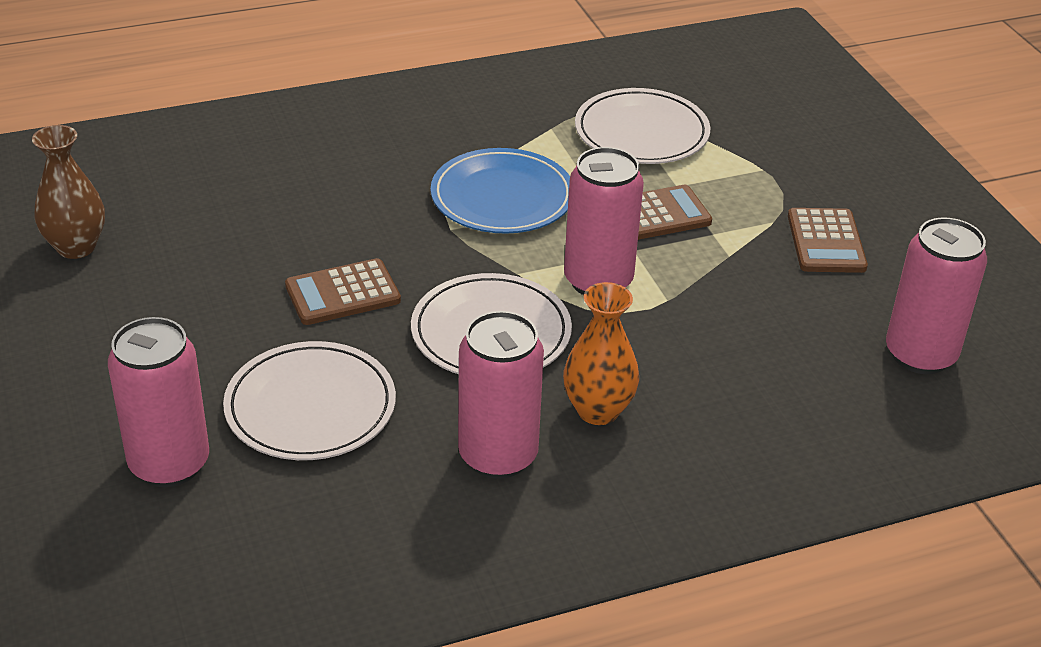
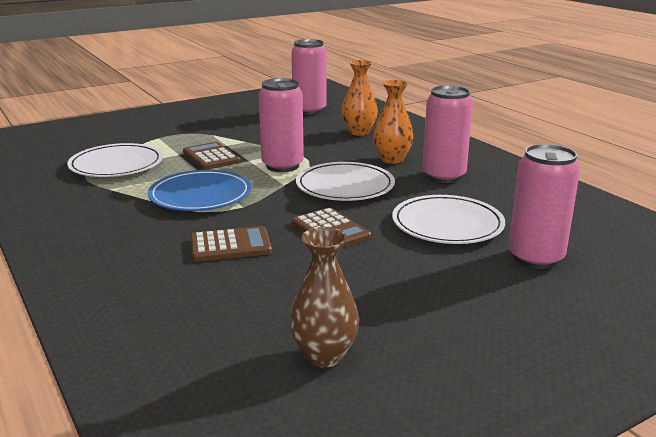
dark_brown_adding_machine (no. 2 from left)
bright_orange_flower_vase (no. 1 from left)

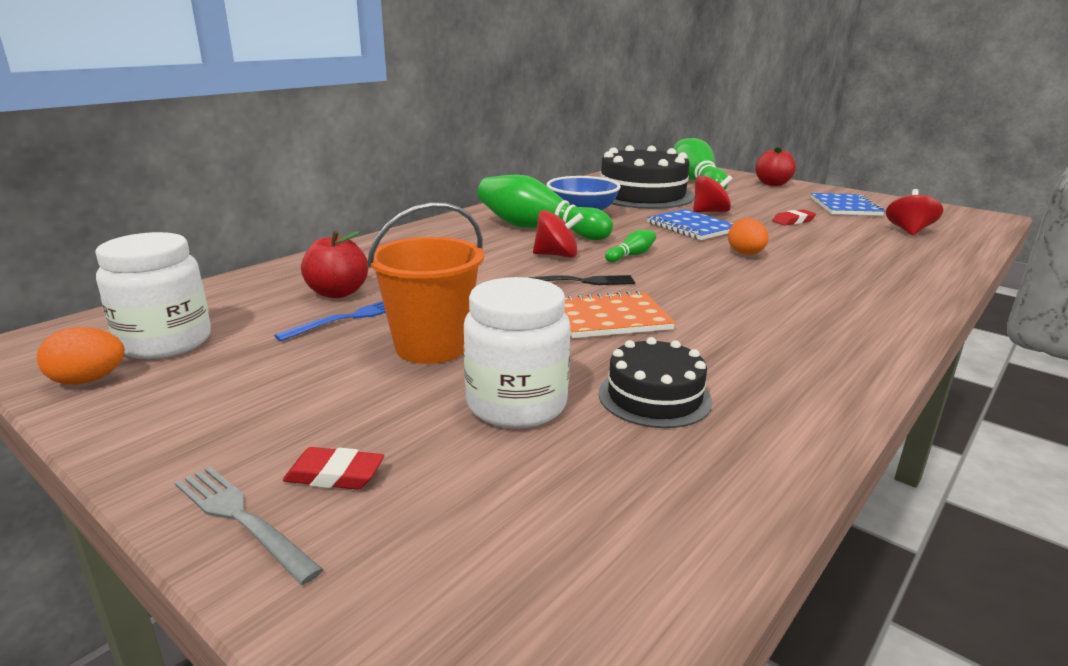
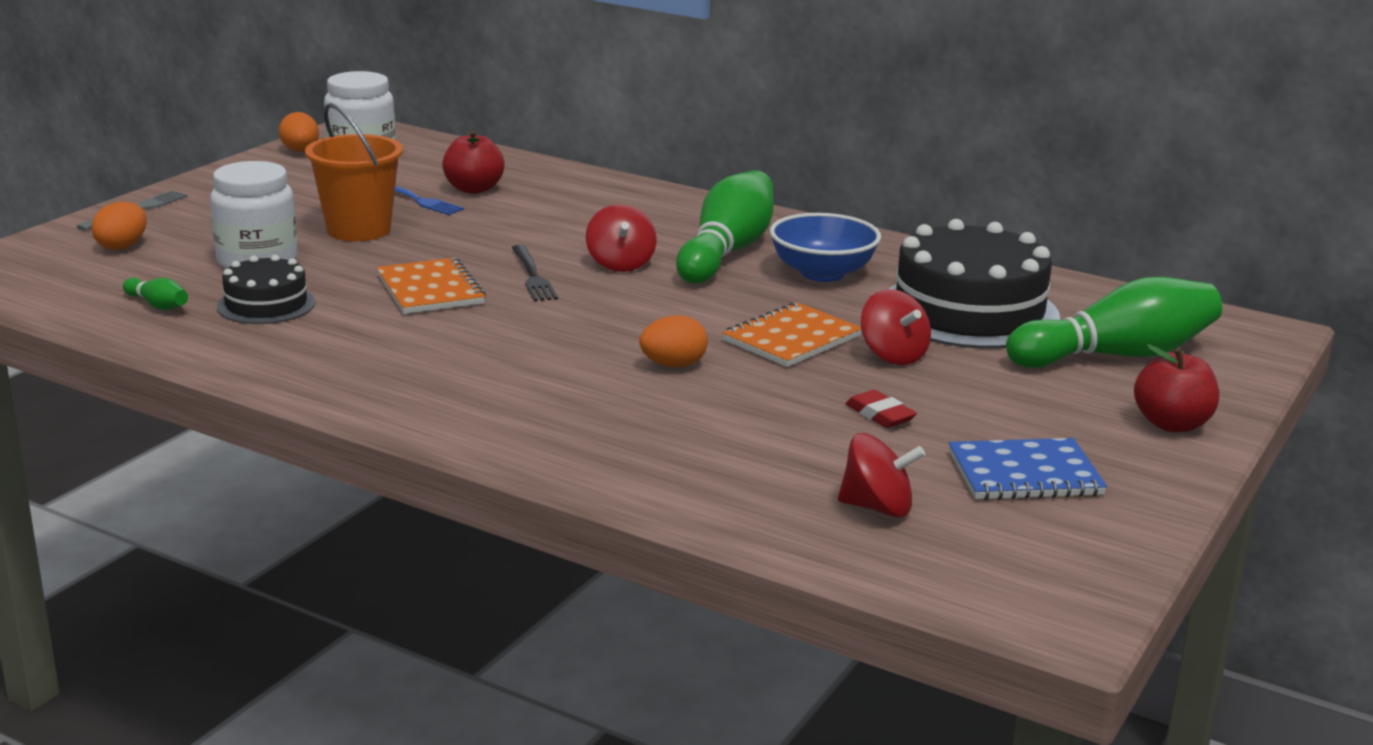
bright_orange_notebook (no. 2 from left)
leaf-green_bowling_pin (no. 1 from left)
crimson_eraser (no. 1 from left in the first image)
bright_orange_egg (no. 1 from left)

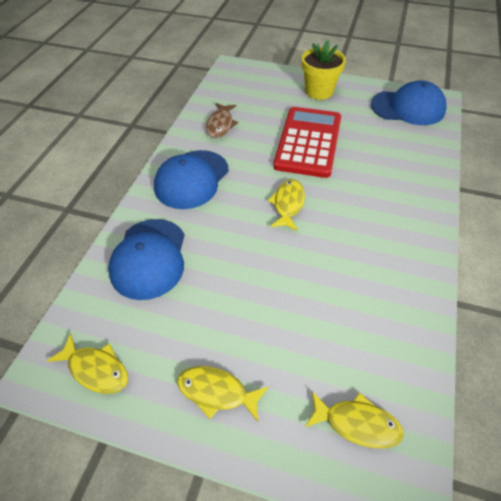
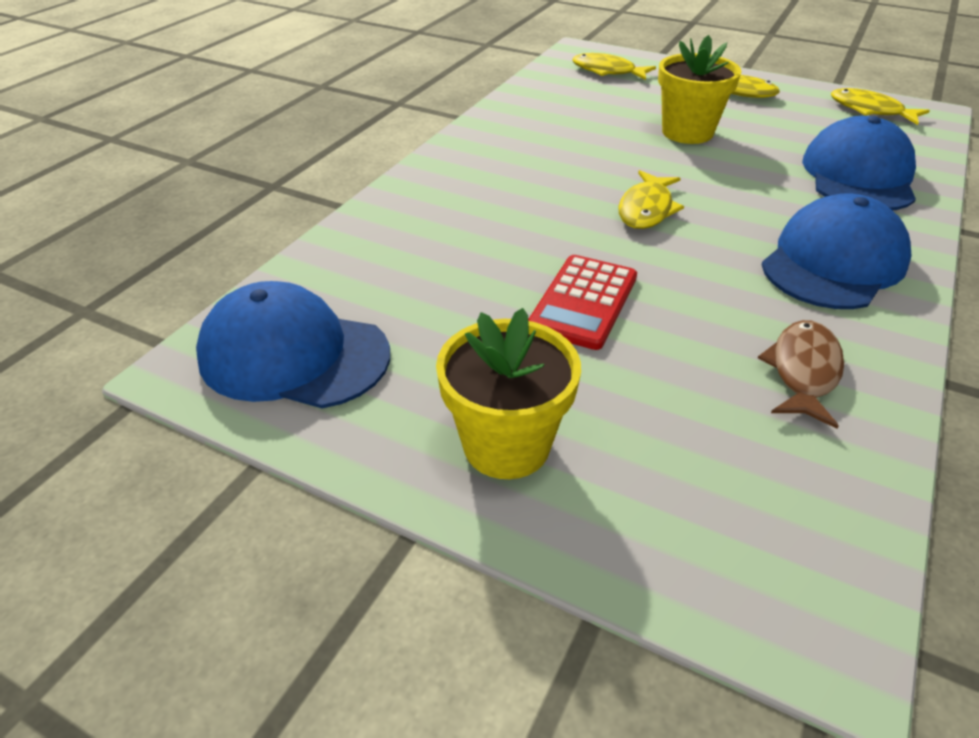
crimson_adding_machine
yellow_plant_pot (no. 2 from left)

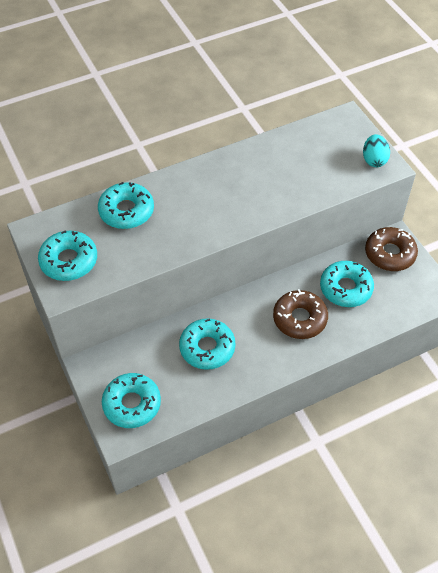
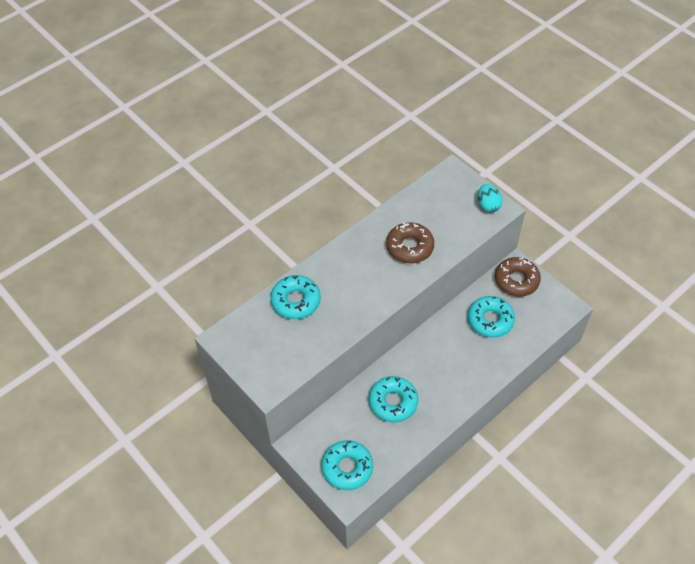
turquoise_donut (no. 1 from left in the first image)
dark_brown_donut (no. 1 from left)

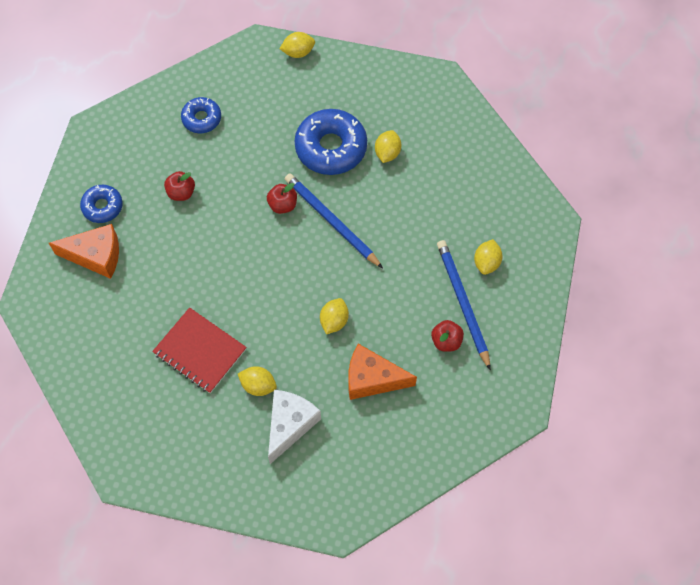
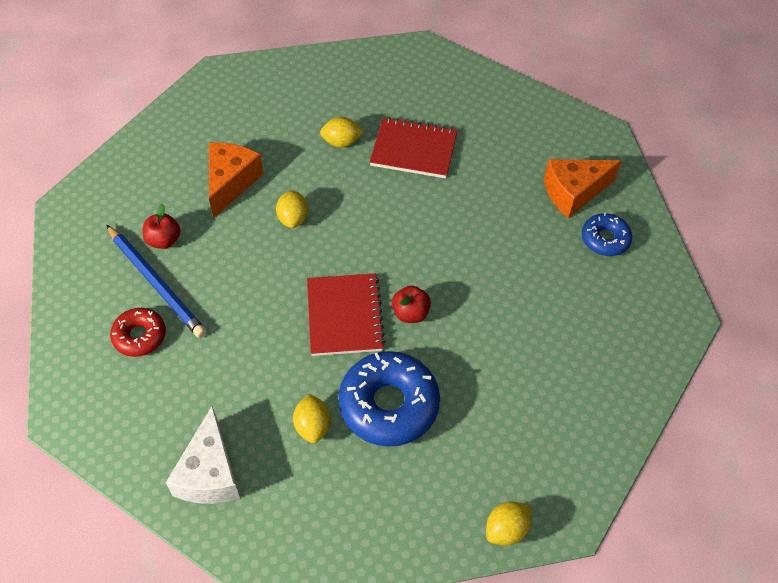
cobalt_donut (no. 2 from left in the first image)
crimson_toy_apple (no. 1 from left in the first image)
crimson_notebook (no. 1 from left)
crimson_donut
bright_orange_cheese_wedge (no. 1 from left)
white_cheese_wedge

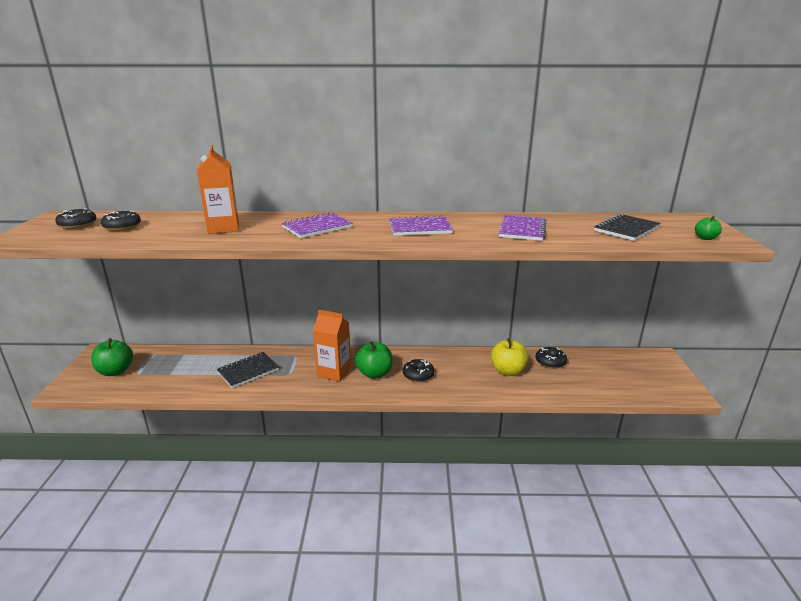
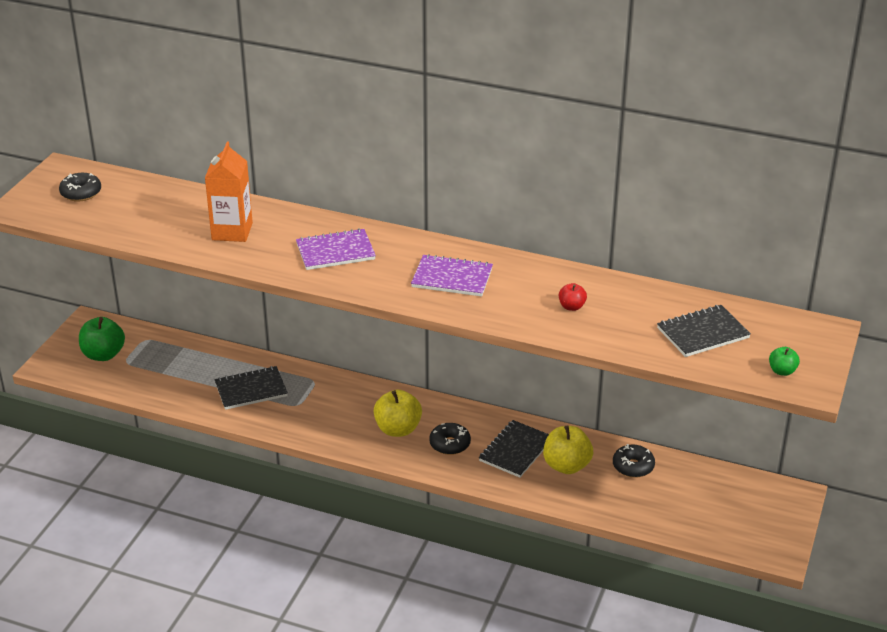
black_donut (no. 2 from left in the first image)
crimson_toy_apple
bright_orange_carton (no. 2 from left in the first image)
yellow_toy_apple (no. 1 from left)
black_notebook (no. 2 from left)

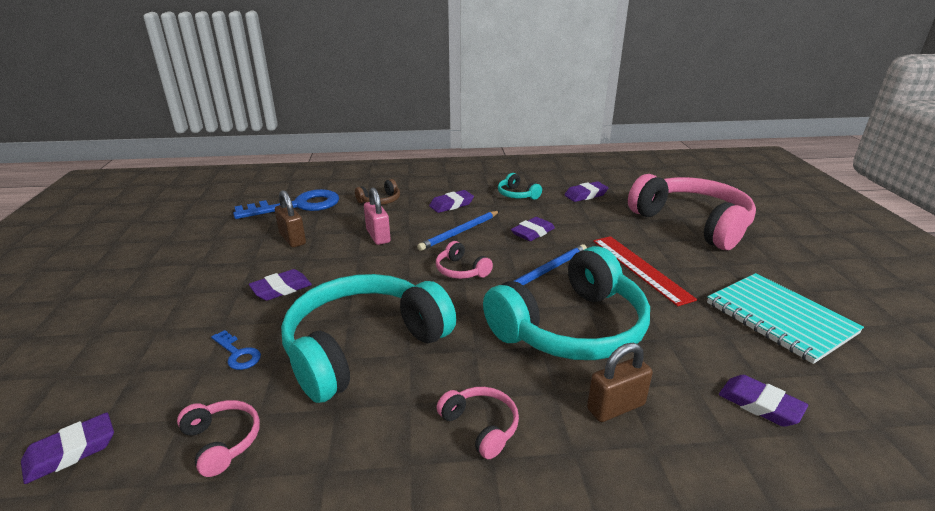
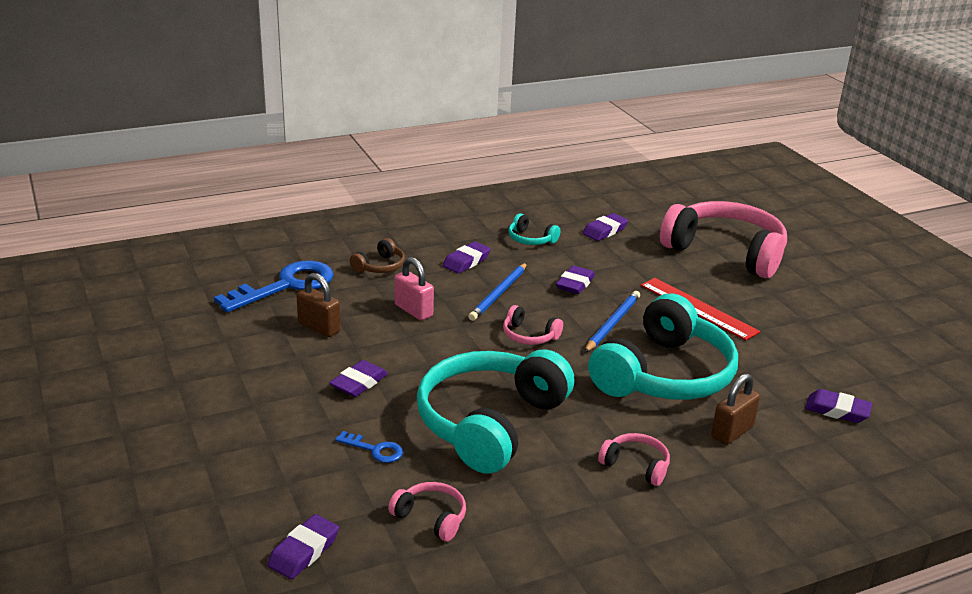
turquoise_notebook

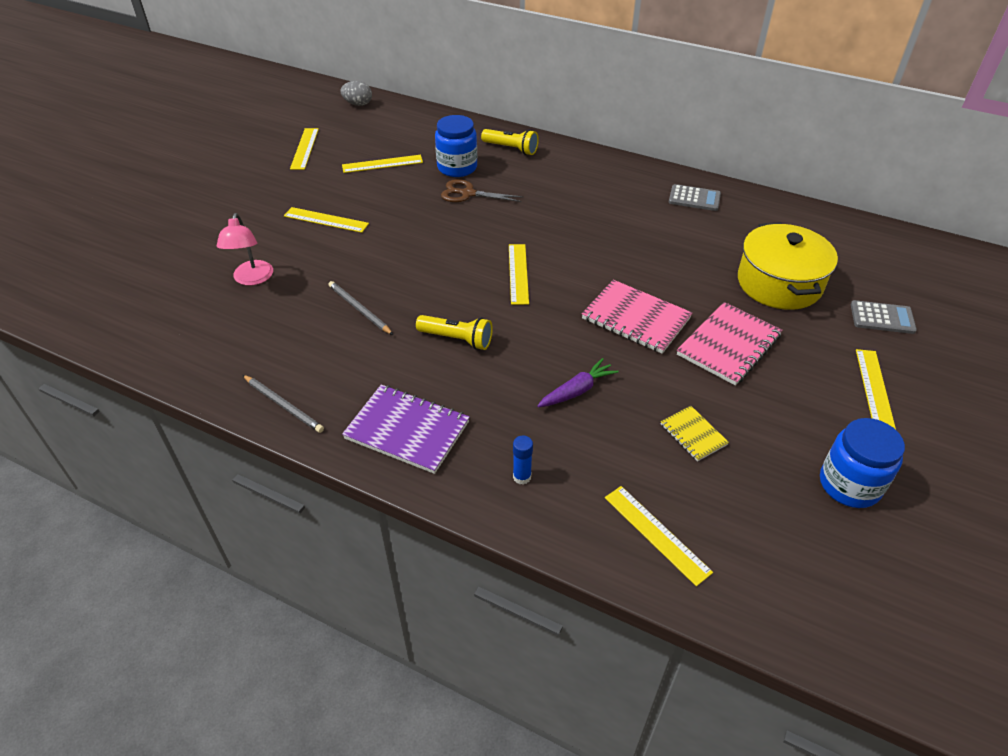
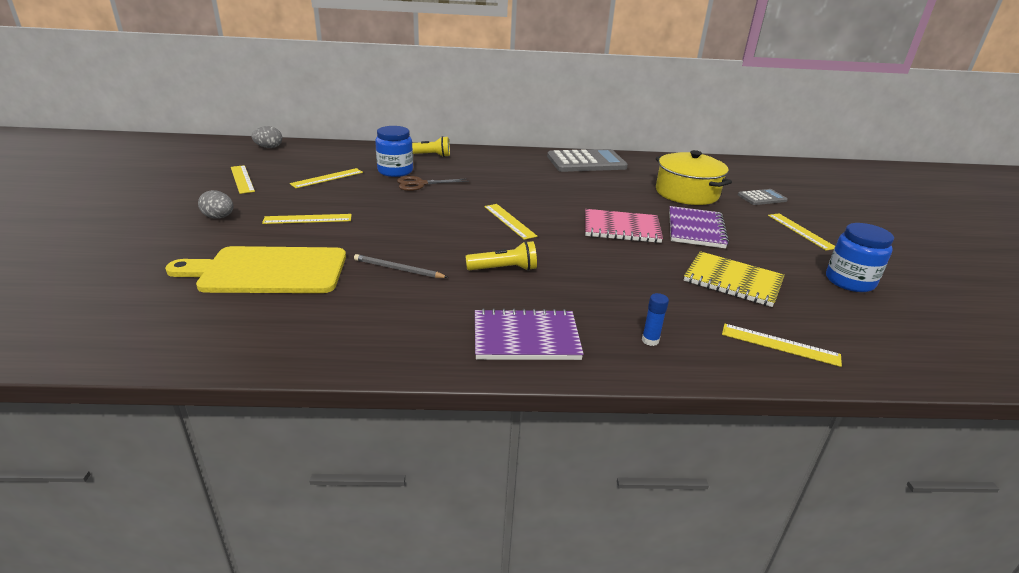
grey_adding_machine (no. 1 from left)
yellow_cutting_board
violet_notebook (no. 2 from left)
violet_carrot
grey_lead_pencil (no. 1 from left in the first image)
yellow_notebook
grey_egg (no. 1 from left)

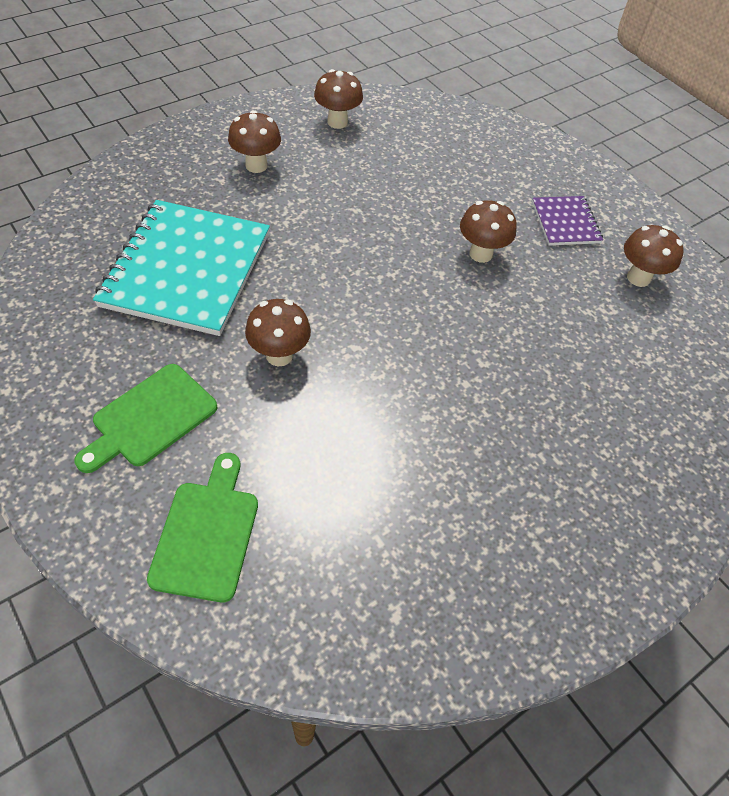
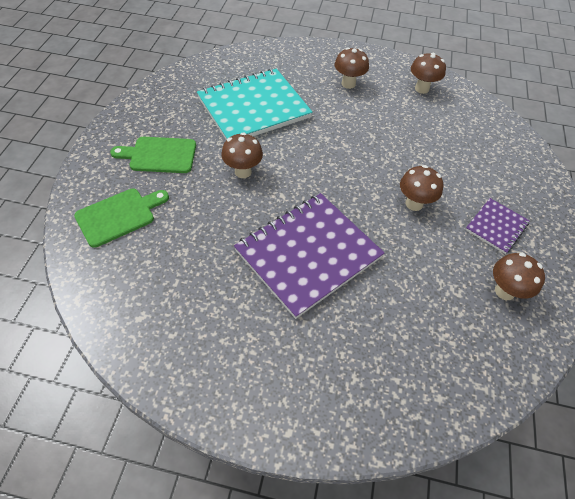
violet_notebook (no. 1 from left)

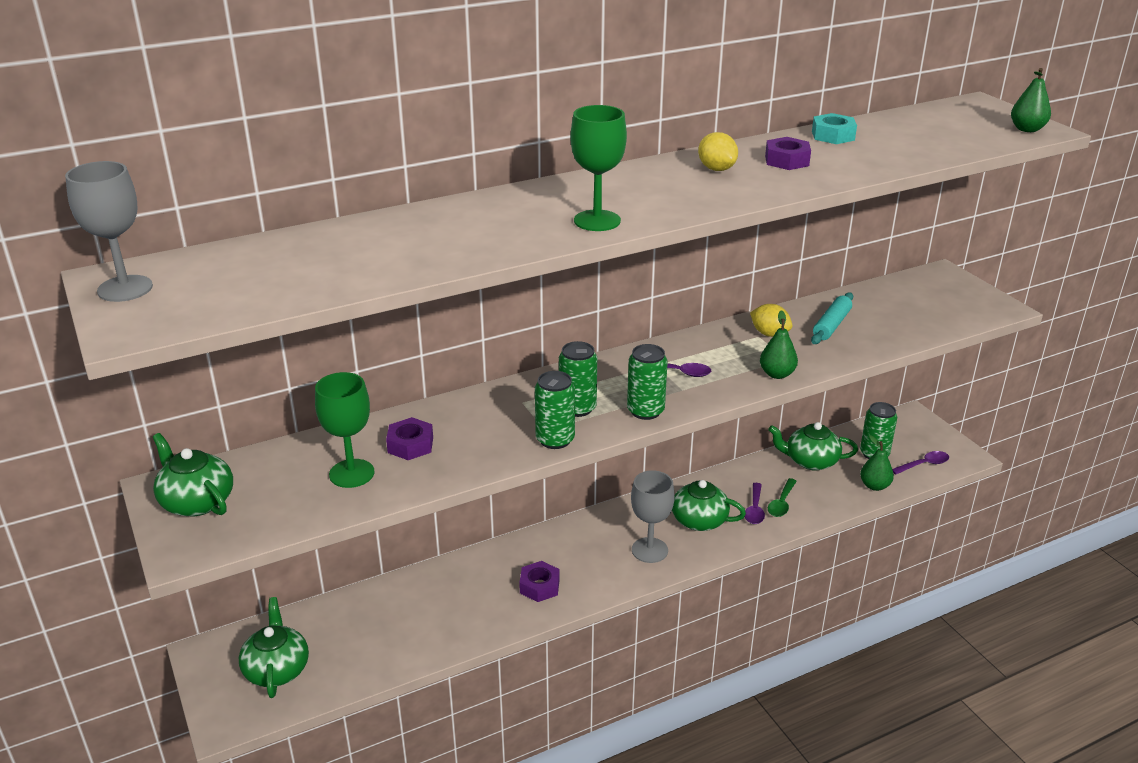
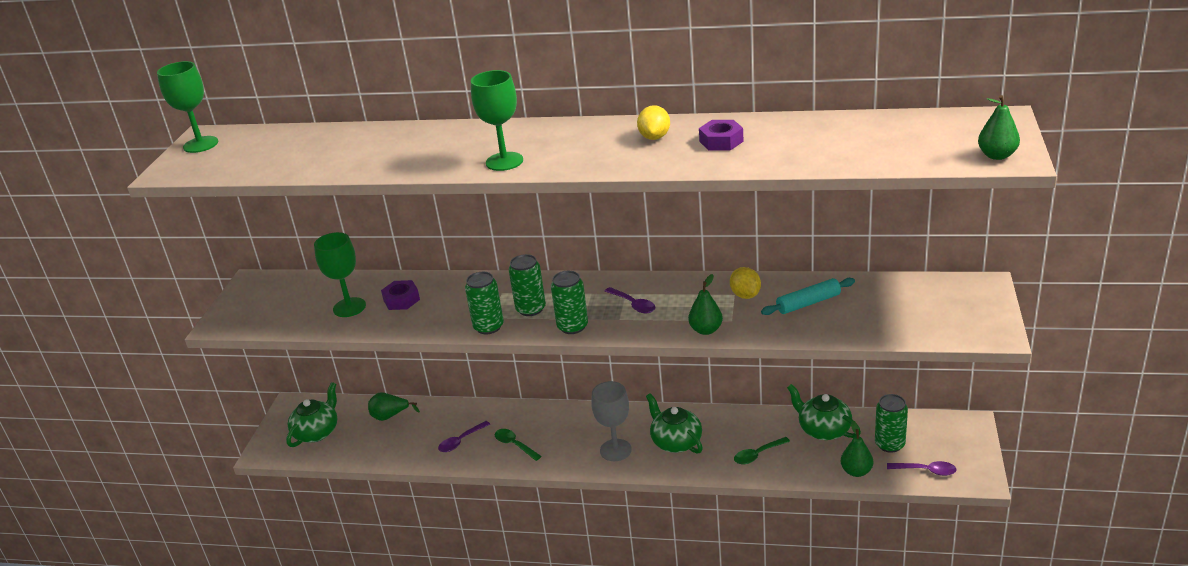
turquoise_hexagon_nut
leaf-green_goblet (no. 1 from left)
leaf-green_teapot (no. 1 from left in the first image)
violet_teaspoon (no. 1 from left)
leaf-green_teaspoon (no. 1 from left)
leaf-green_pear (no. 1 from left)

